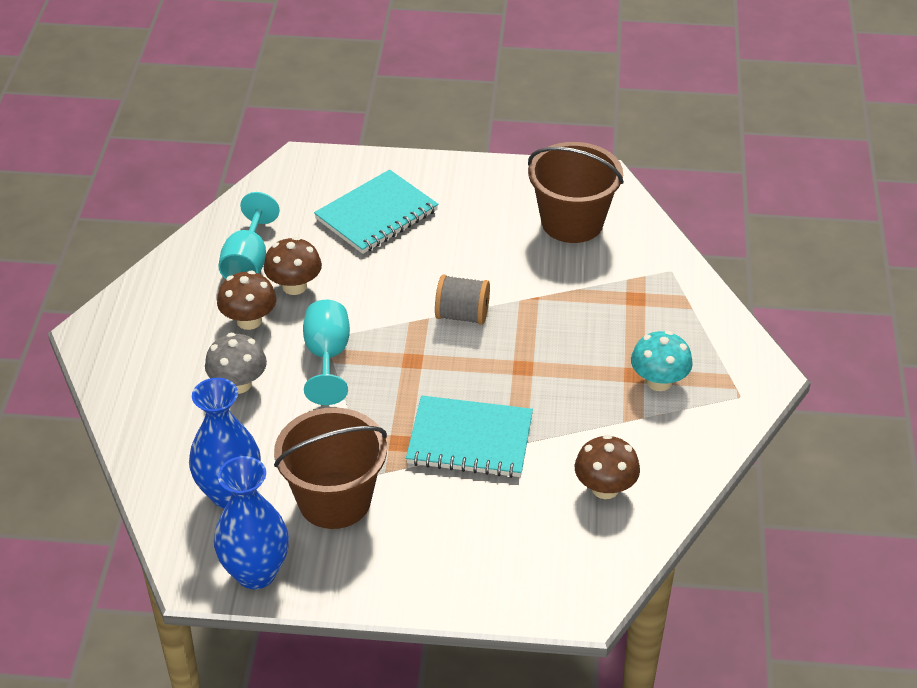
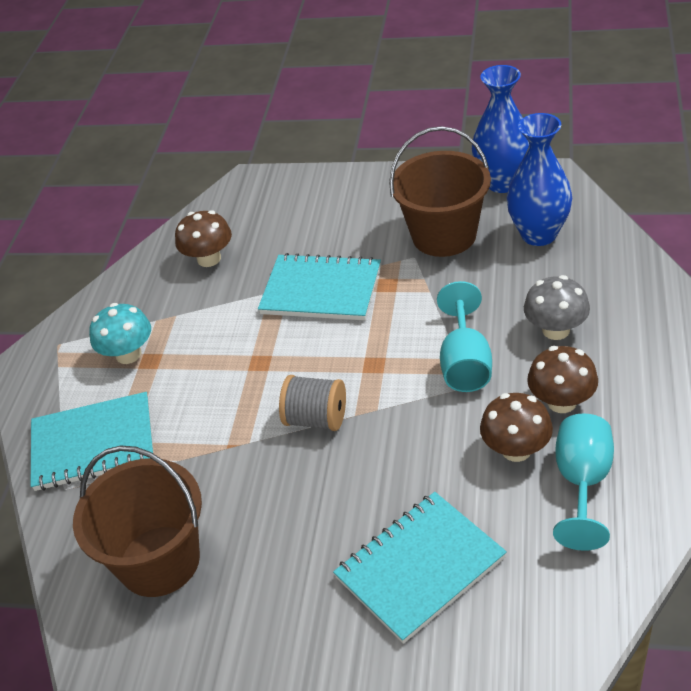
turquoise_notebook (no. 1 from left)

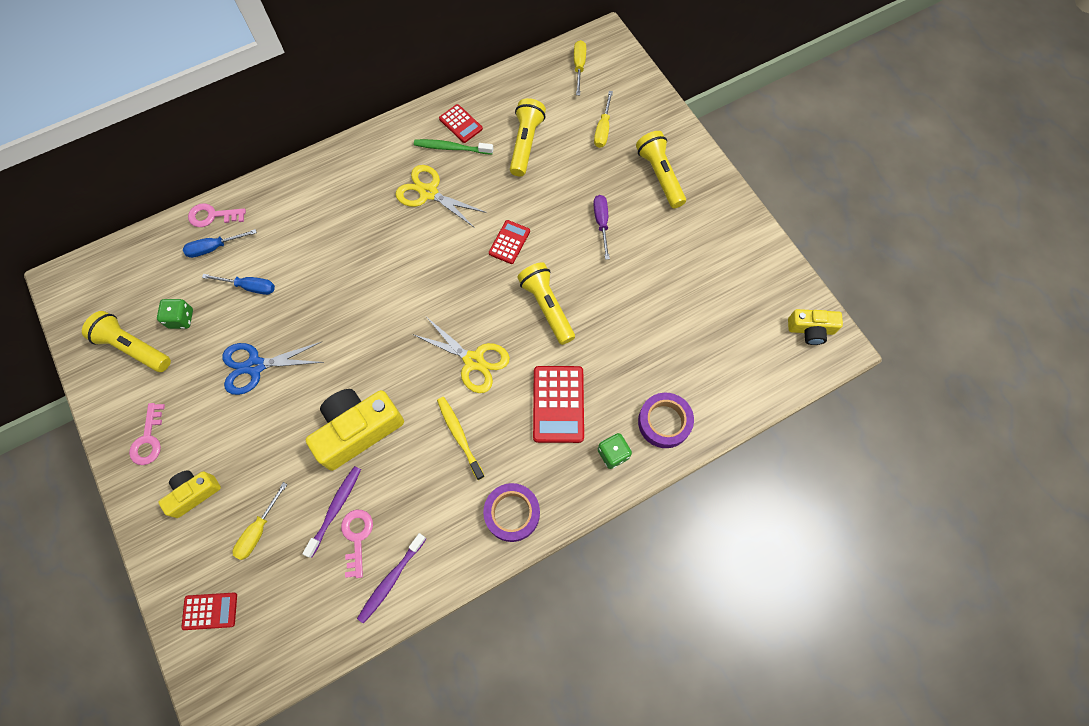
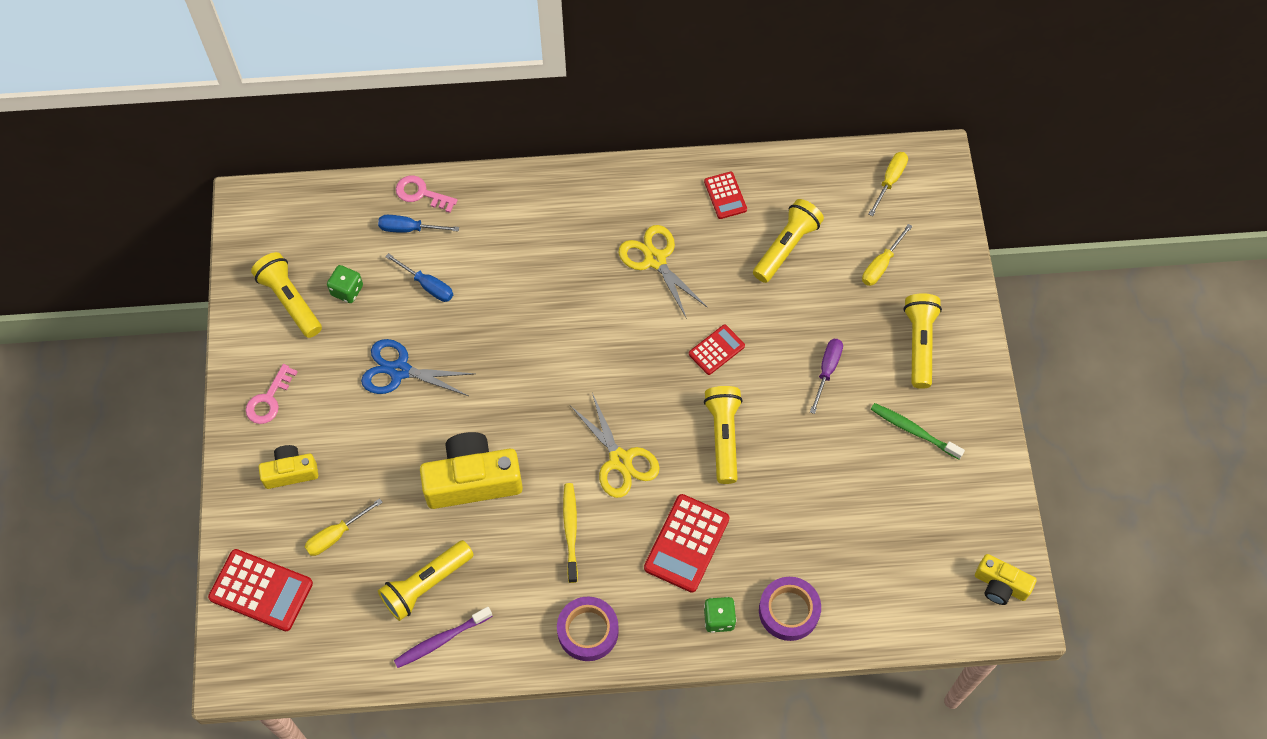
leaf-green_toothbrush
violet_toothbrush (no. 1 from left in the first image)
yellow_flashlight (no. 2 from left)
crimson_adding_machine (no. 1 from left)

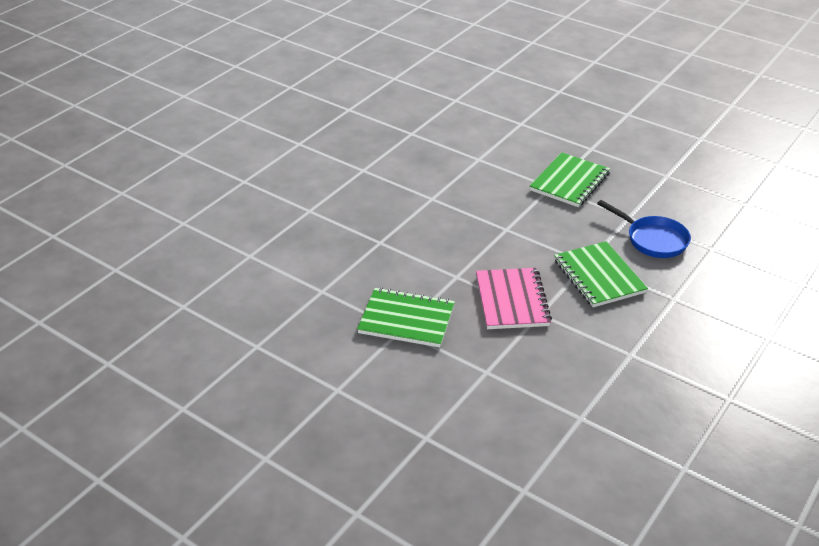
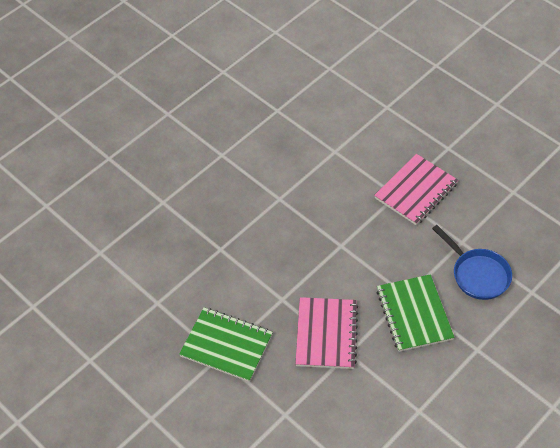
pink_notebook (no. 2 from left)

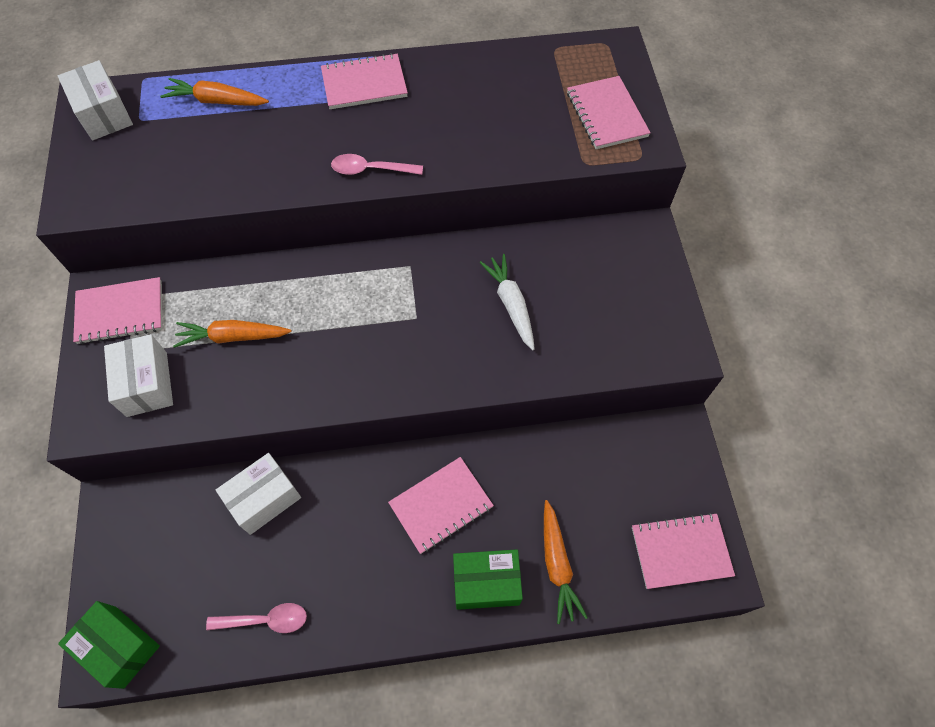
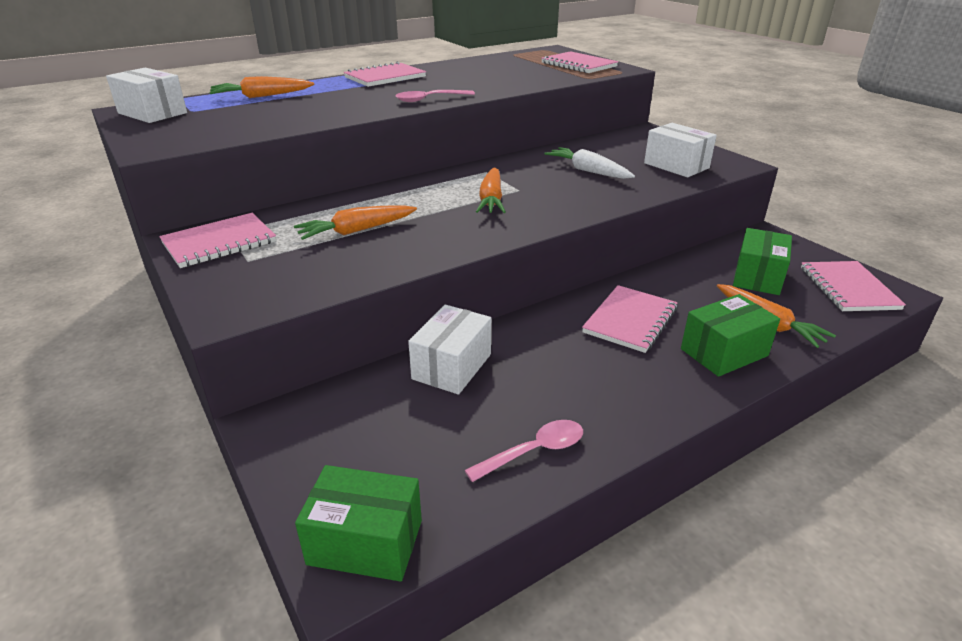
white_box (no. 3 from left)
pink_notebook (no. 5 from left)
bright_orange_carrot (no. 3 from left)
leaf-green_box (no. 3 from left)

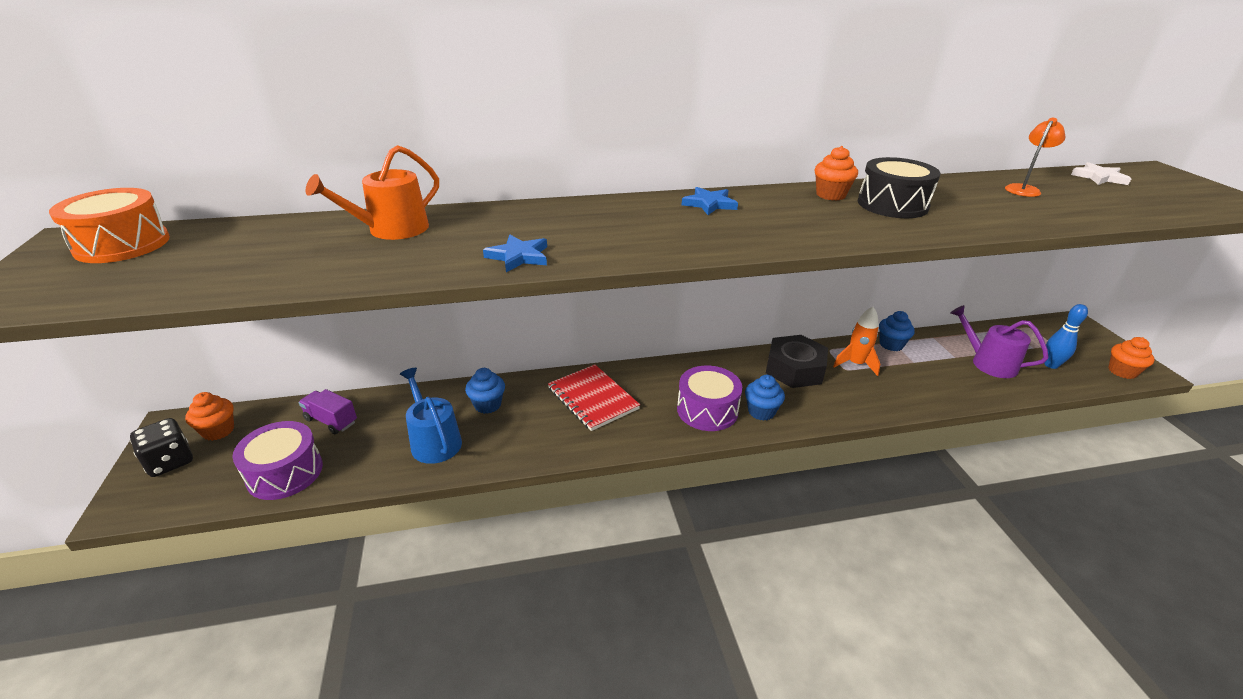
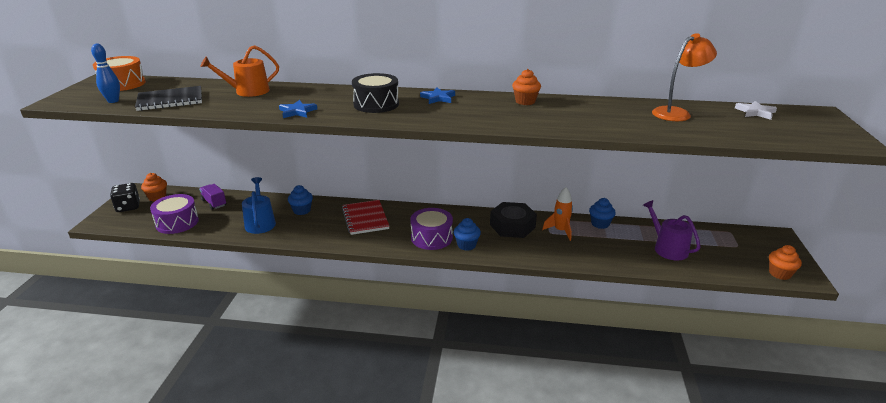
bright_orange_lamp
black_drum
cobalt_bowling_pin
black_notebook

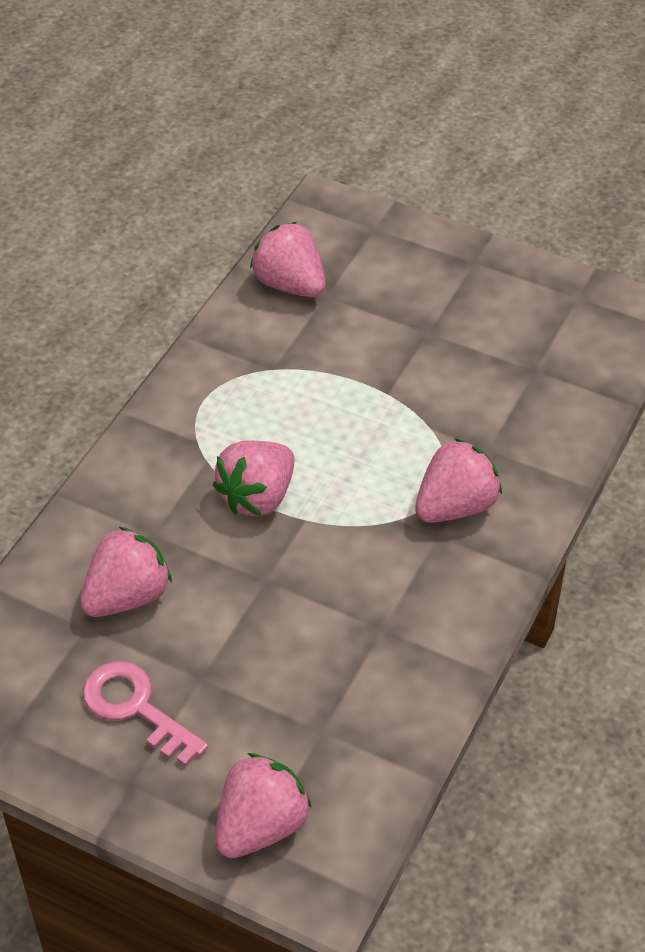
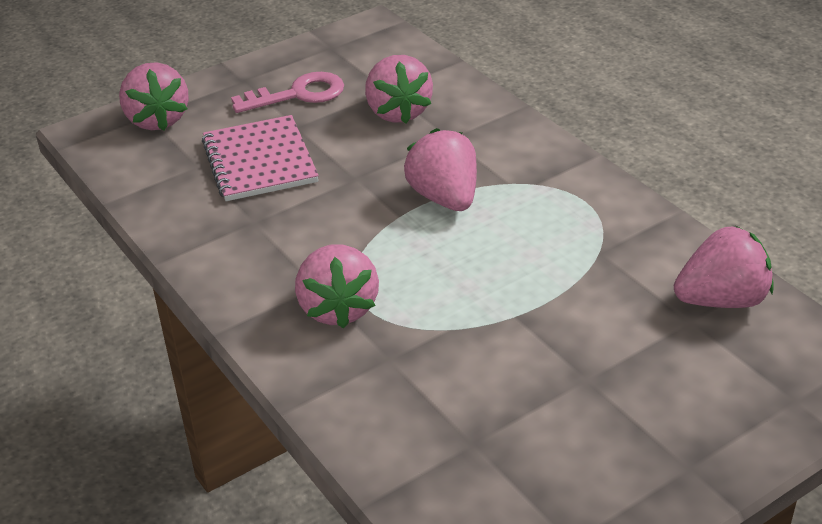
pink_notebook

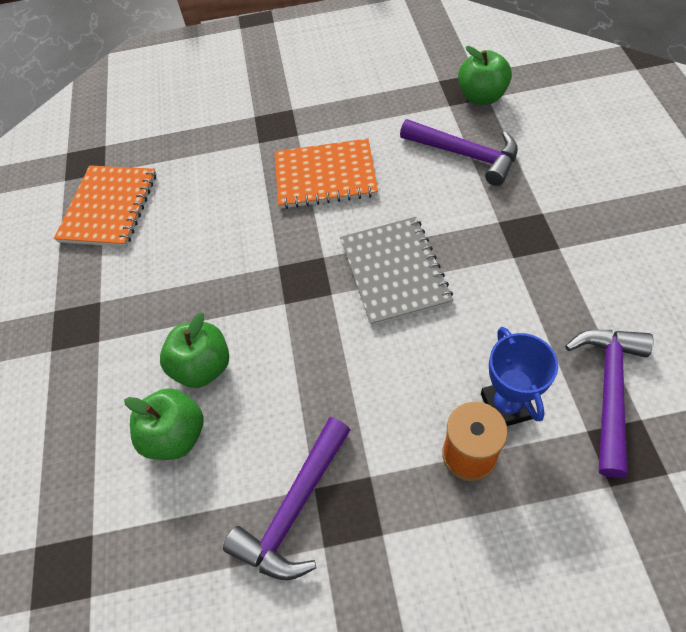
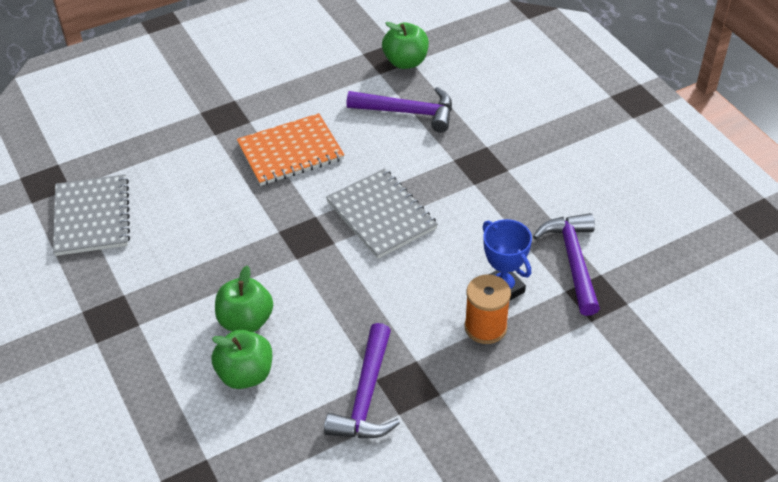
grey_notebook (no. 1 from left)

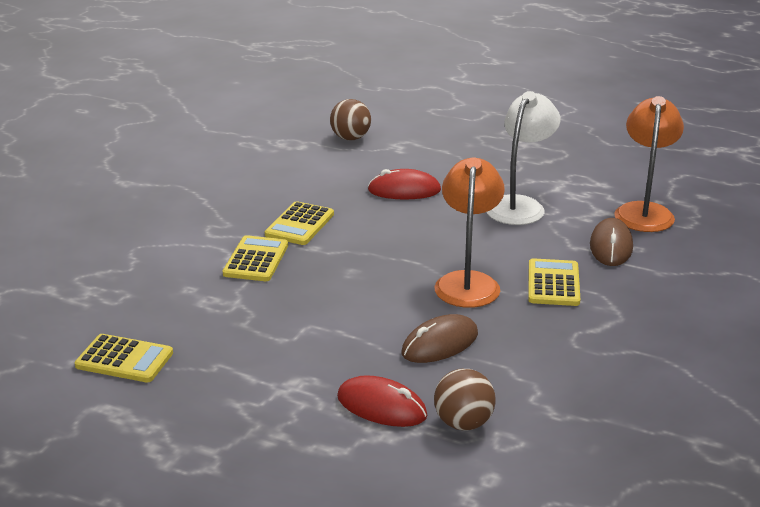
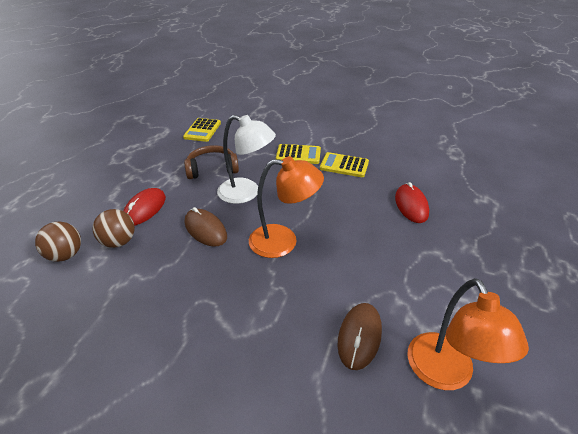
white_lamp
bright_orange_lamp (no. 2 from left)
dark_brown_play_ball (no. 1 from left)
dark_brown_mouse (no. 2 from left)
yellow_adding_machine (no. 4 from left in the first image)
dark_brown_over-ear_headphones

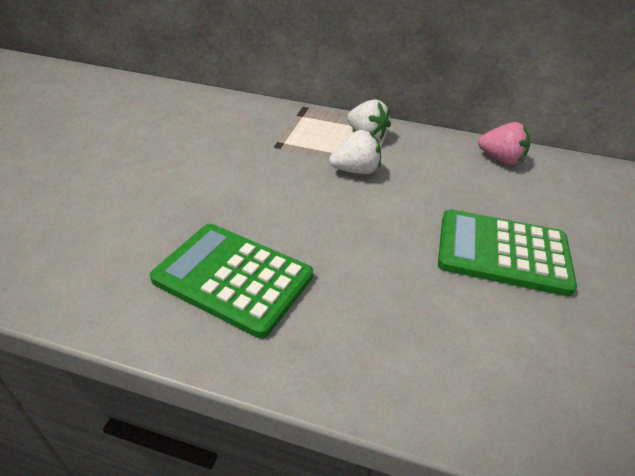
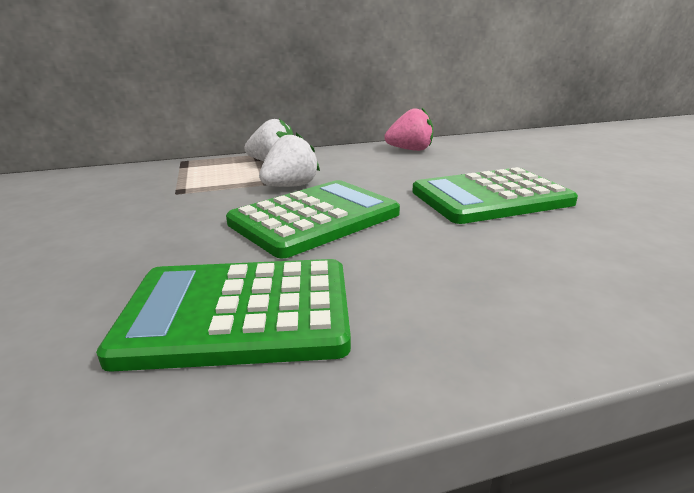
leaf-green_adding_machine (no. 2 from left)

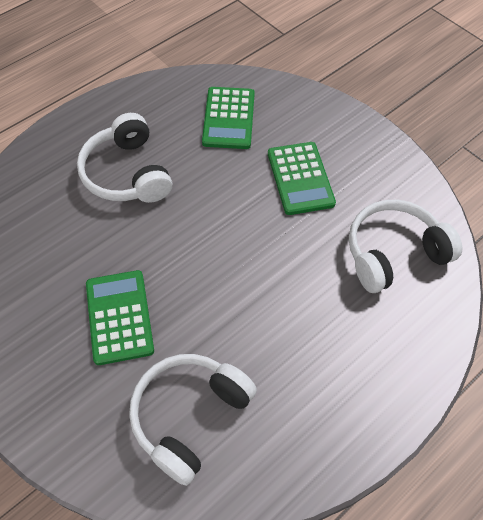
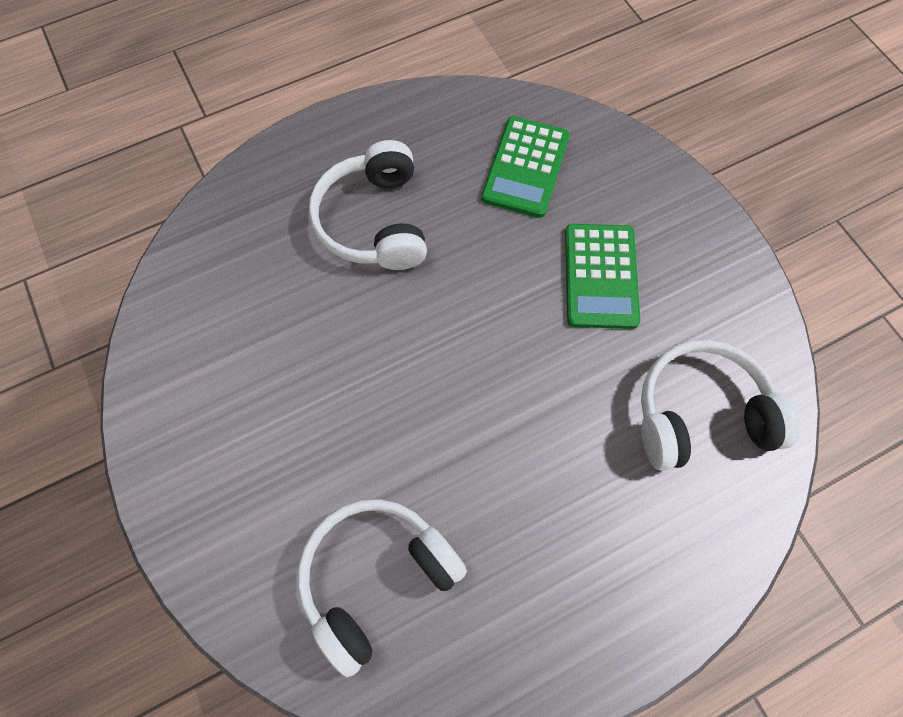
leaf-green_adding_machine (no. 1 from left in the first image)

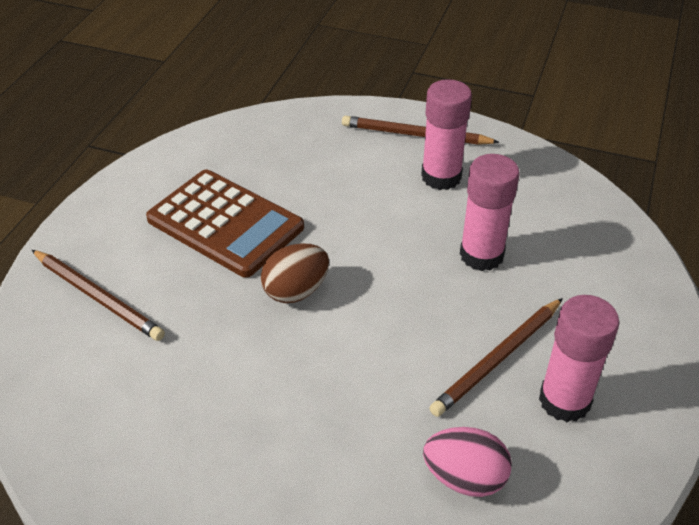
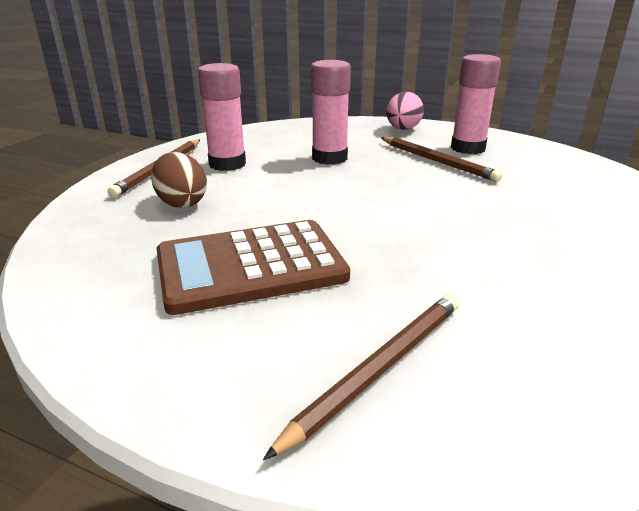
dark_brown_adding_machine
dark_brown_egg
pink_egg

